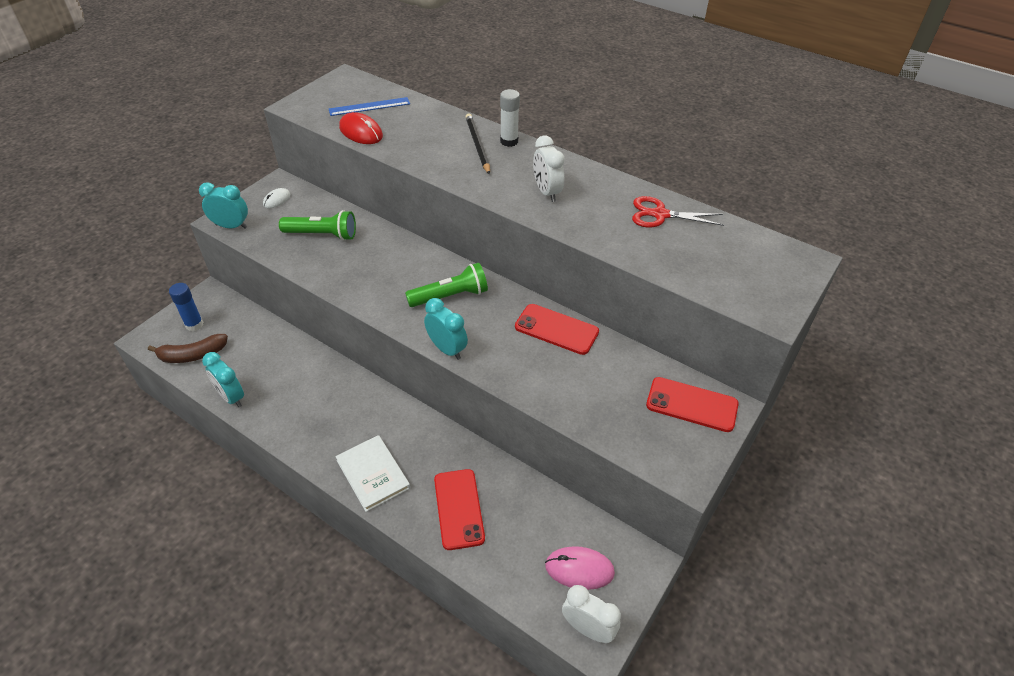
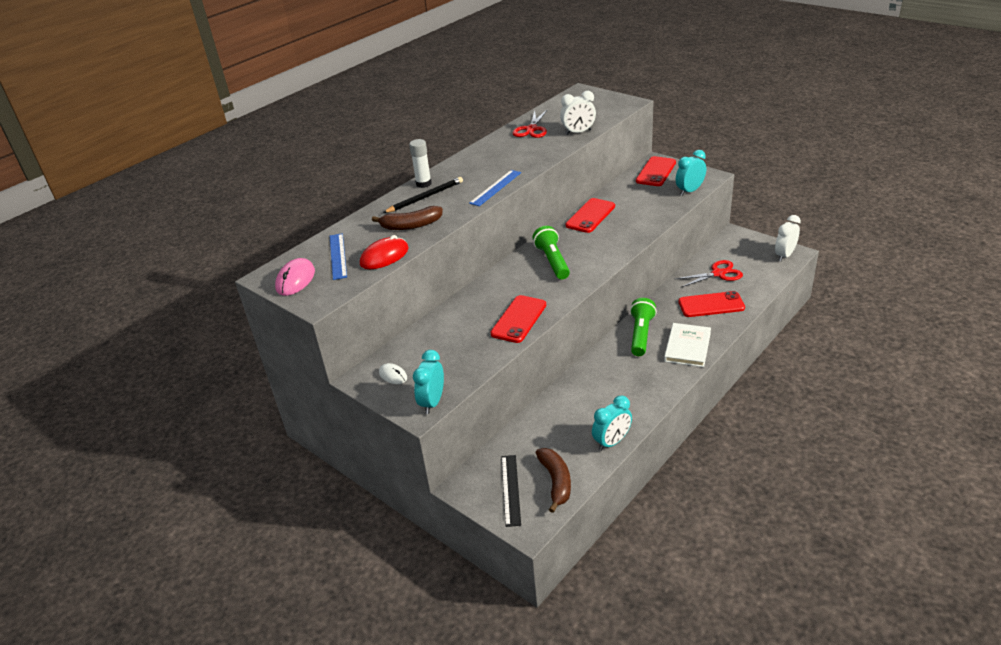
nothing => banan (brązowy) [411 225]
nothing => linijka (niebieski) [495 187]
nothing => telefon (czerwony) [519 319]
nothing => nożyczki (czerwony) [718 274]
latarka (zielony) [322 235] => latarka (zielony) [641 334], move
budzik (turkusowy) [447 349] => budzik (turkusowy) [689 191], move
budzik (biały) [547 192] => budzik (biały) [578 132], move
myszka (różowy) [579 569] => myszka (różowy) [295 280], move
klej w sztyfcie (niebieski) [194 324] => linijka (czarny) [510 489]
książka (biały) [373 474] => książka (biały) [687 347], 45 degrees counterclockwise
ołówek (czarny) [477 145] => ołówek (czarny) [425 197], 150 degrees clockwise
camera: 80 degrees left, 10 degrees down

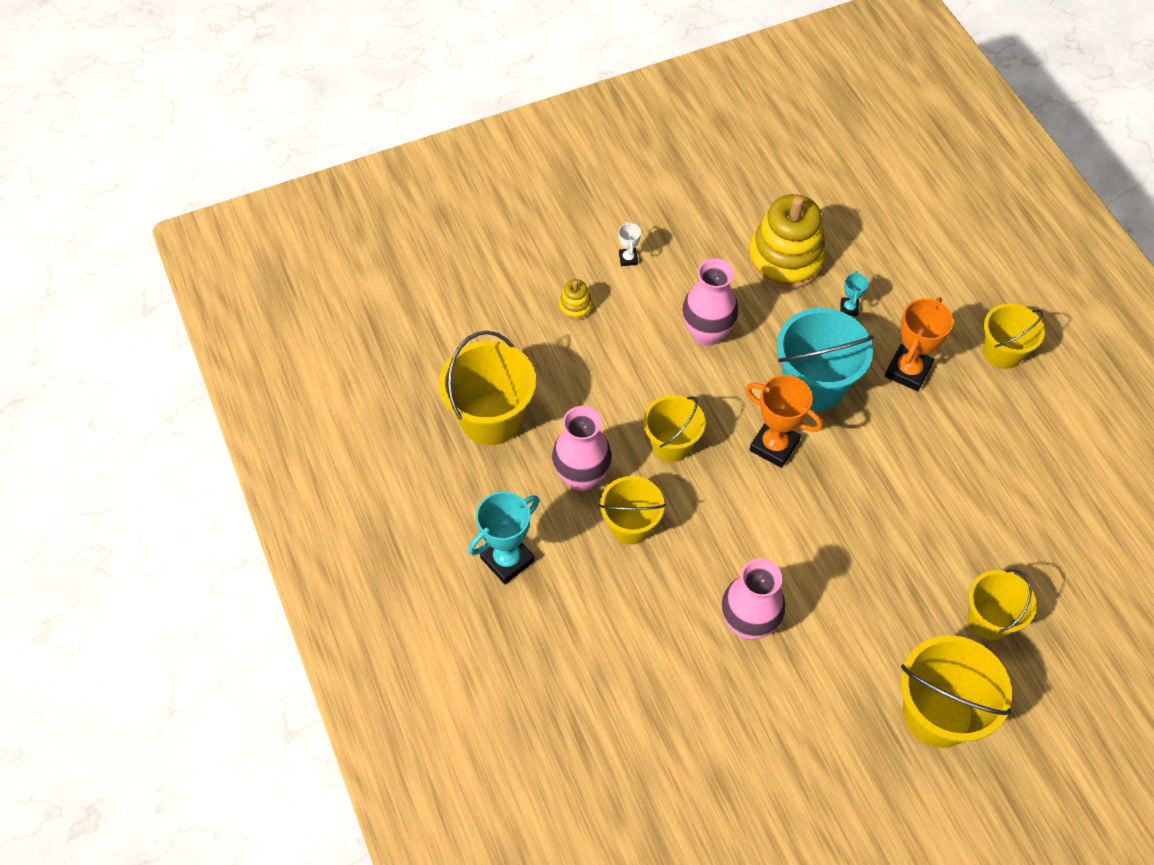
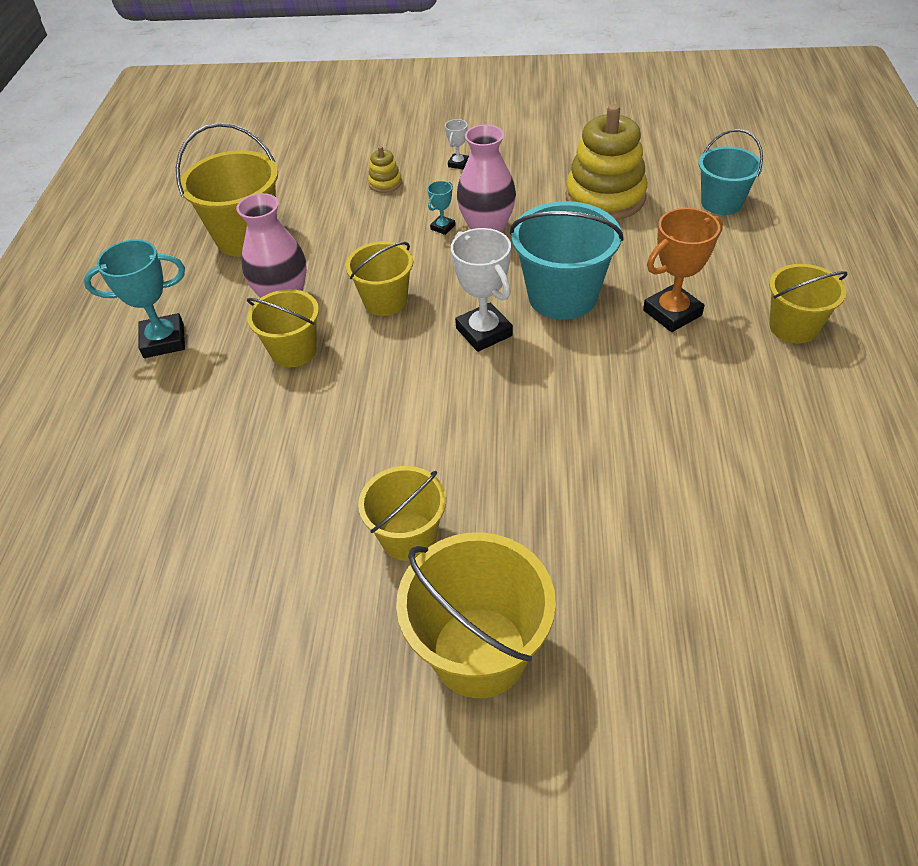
wazon (różowy) [748 623] => nothing
nothing => wiadro (turkusowy) [721 203]
puchar (turkusowy) [849 308] => puchar (turkusowy) [443 227], move
wiadro (żółty) [989 619] => wiadro (żółty) [408 536], move
puchar (pomarańczowy) [774 446] => puchar (biały) [484 332]
camera: 30 degrees right, 10 degrees down

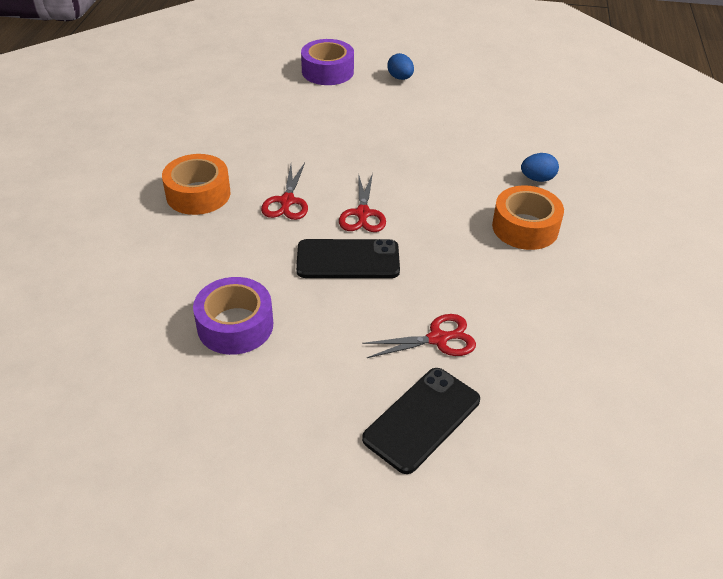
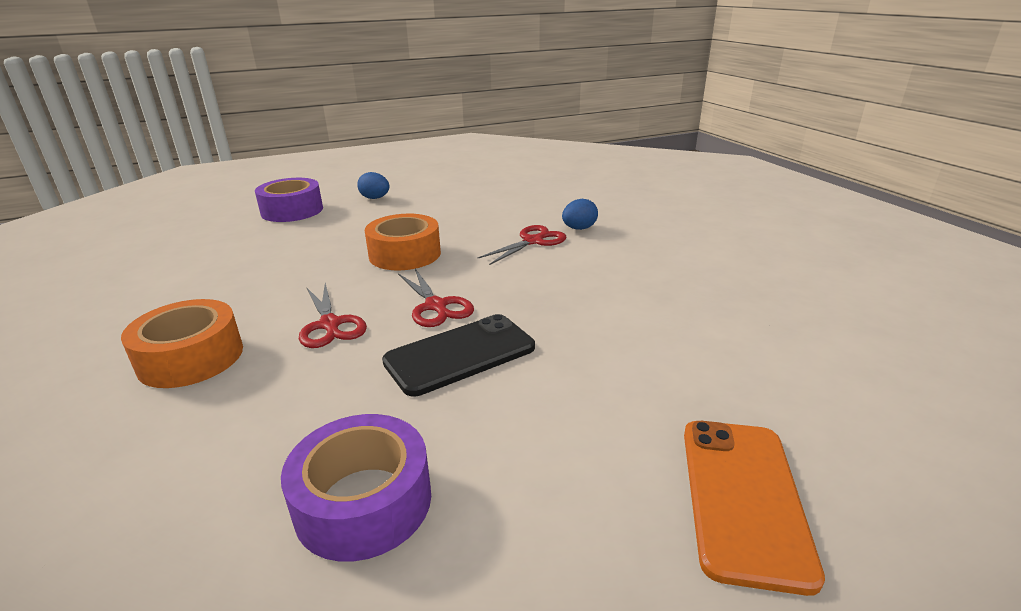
nożyczki (czerwony) [438 339] => nożyczki (czerwony) [533 241], move
taśma klejąca (pomarańczowy) [525 227] => taśma klejąca (pomarańczowy) [405 254], move
telefon (czarny) [422 419] => telefon (pomarańczowy) [743 498]
camera: 30 degrees left, 15 degrees down

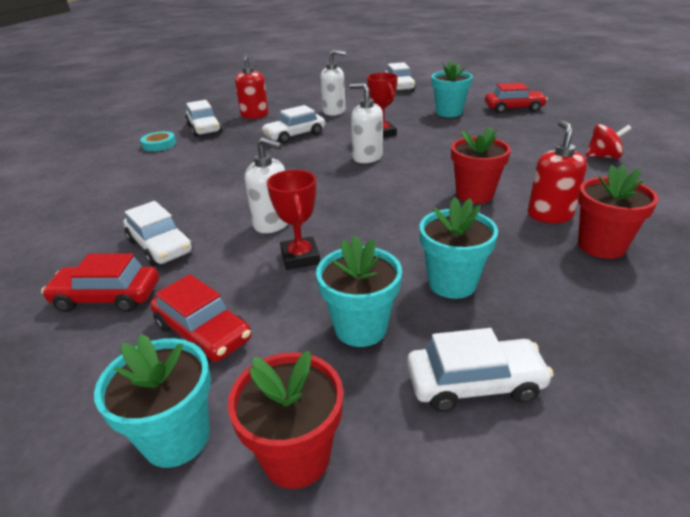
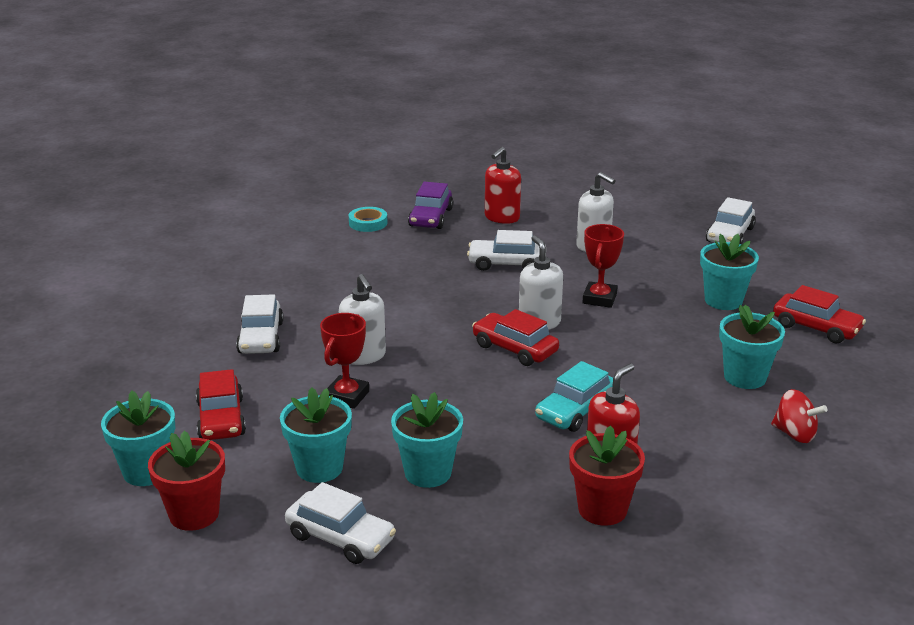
nothing => doniczka (turkusowy) [745 377]
samochód (czerwony) [107 297] => samochód (czerwony) [514 349], move
doniczka (czerwony) [474 194] => samochód (turkusowy) [576 410]
samochód (biały) [204 128] => samochód (fioletowy) [431 217]
camera: 35 degrees right, 5 degrees down

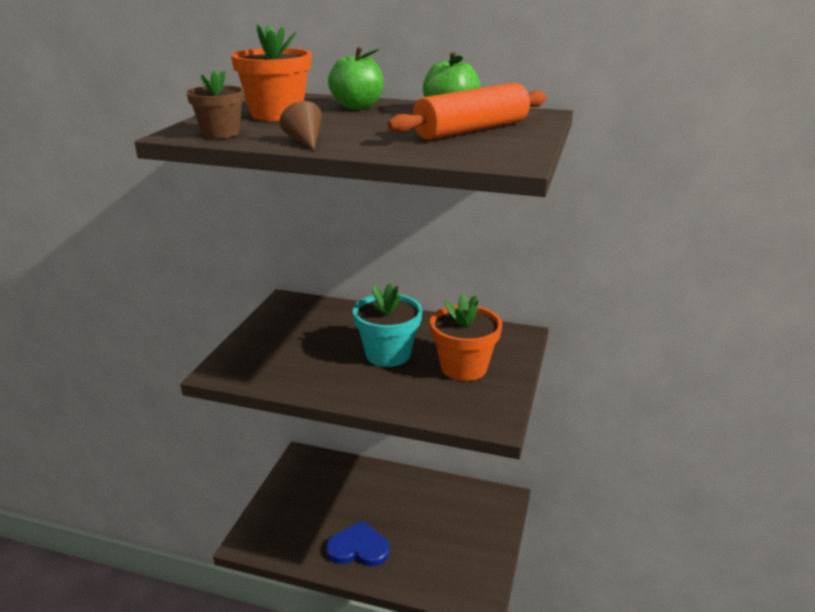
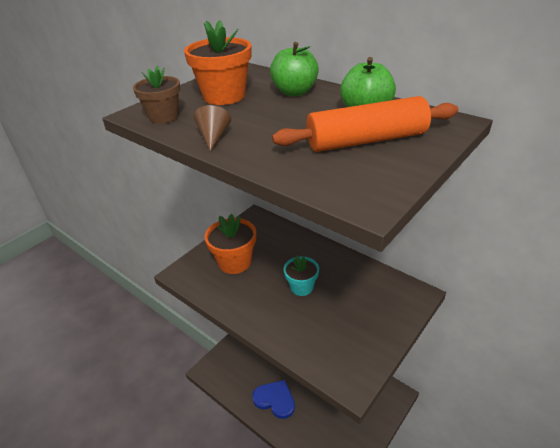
doniczka (pomarańczowy) [463 367] => doniczka (pomarańczowy) [234 262], move
doniczka (turkusowy) [388 354] => doniczka (turkusowy) [301 287], x0.65
camera: 25 degrees right, 10 degrees up

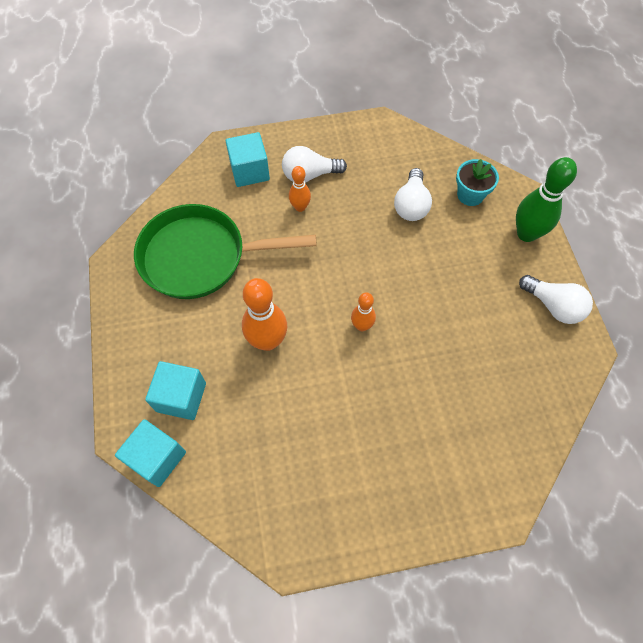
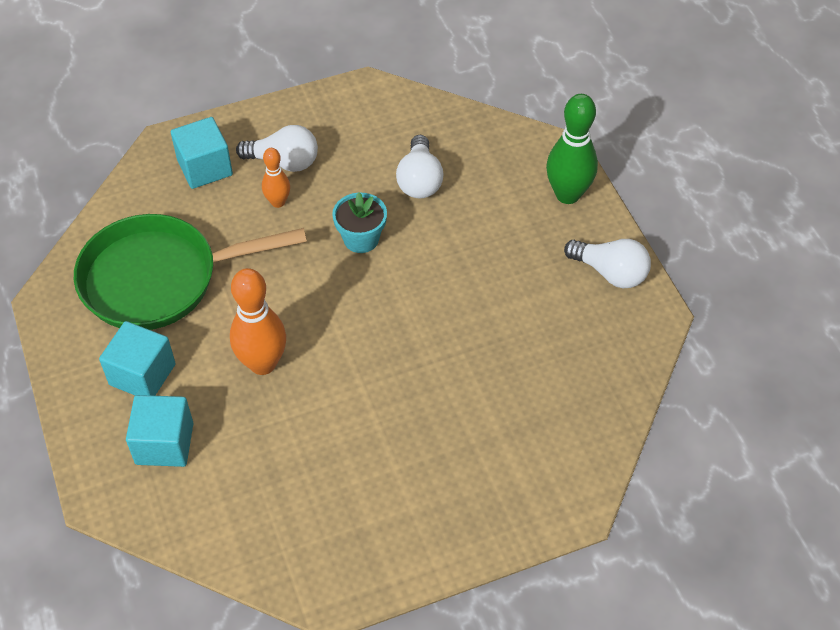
kręgiel (pomarańczowy) [362 326] => nothing
sześcian (turkusowy) [157 458] => sześcian (turkusowy) [142 374], move
doniczka (turkusowy) [470 195] => doniczka (turkusowy) [361 239], move
żarówka (biały) [309 175] => żarówka (biały) [284 162], 150 degrees counterclockwise
camera: 10 degrees left, 10 degrees down

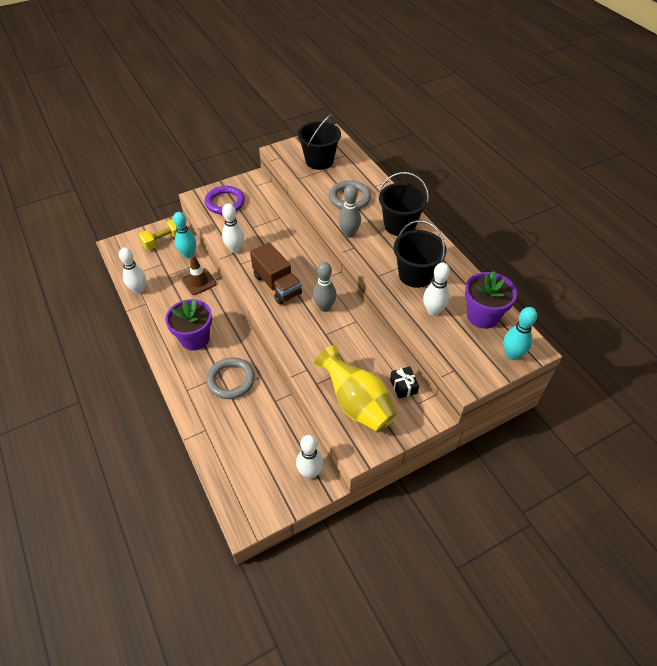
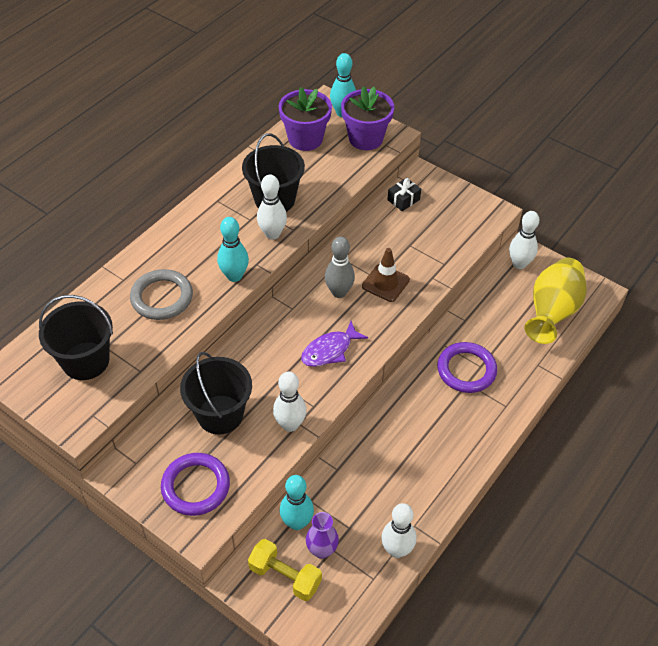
nothing => wazon (fioletowy) [322 550]
doniczka (fioletowy) [195 338] => doniczka (fioletowy) [365 138], move
pachołek (brązowy) [199 282] => pachołek (brązowy) [385 283], move
wazon (żółty) [356 403] => wazon (żółty) [552 312], move
wiadro (czarny) [399 225] => wiadro (czarny) [220 414], move
kręgiel (biały) [433 311] => kręgiel (biały) [272 234], move
ciężarówka (brązowy) [277 285] => ryba (fioletowy) [330 350]
pierścień (szary) [231 380] => pierścień (fioletowy) [466 370]
kręgiel (szary) [349 234] => kręgiel (turkusowy) [234 276]
camera: 115 degrees left, 0 degrees up

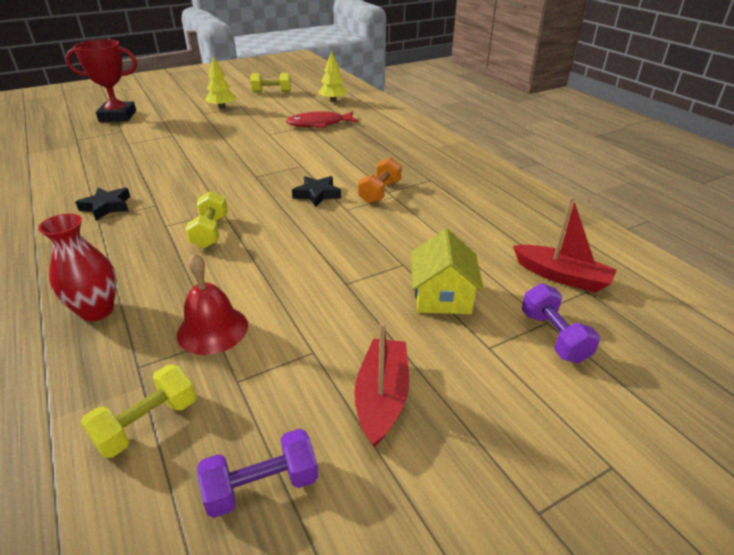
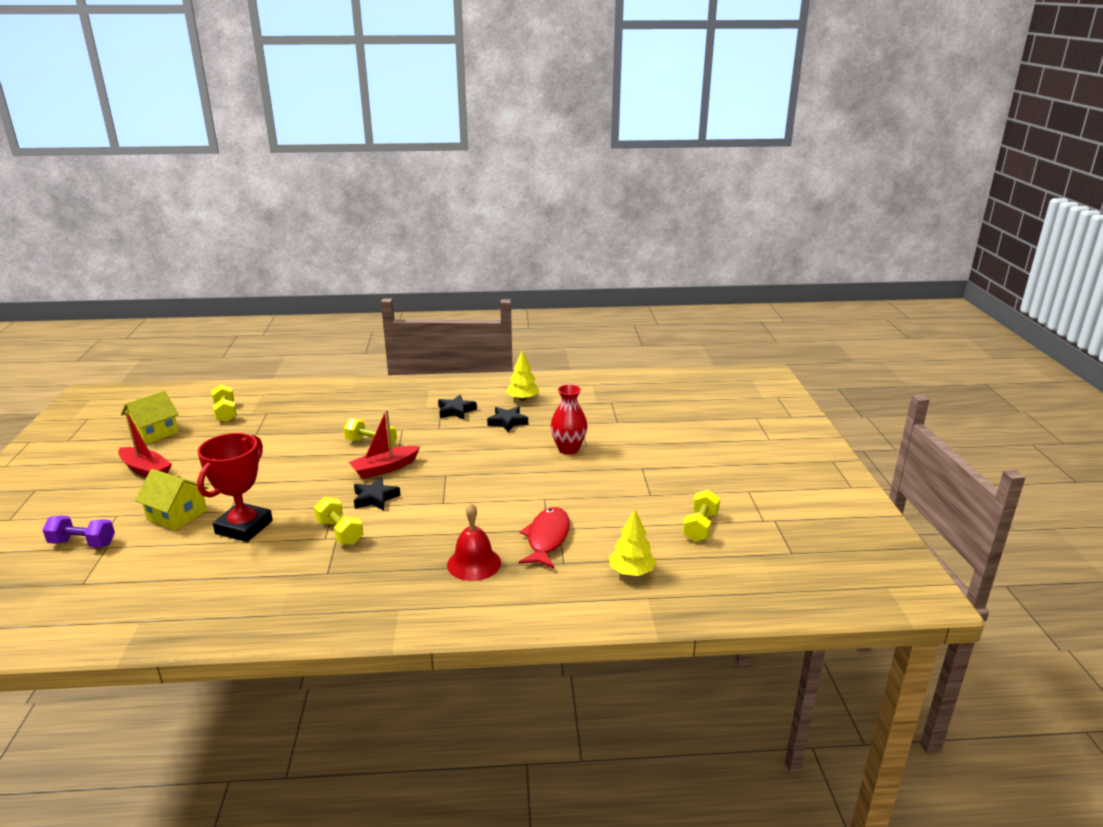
nothing => gwiazda (czarny) [507 422]
wazon (czerwony) [97 310] => wazon (czerwony) [568 449], move
puchar (czerwony) [118 116] => puchar (czerwony) [244 527], move
dzwonek (czerwony) [212 329] => dzwonek (czerwony) [474 563], move
drzewko (żółty) [222 107] => drzewko (żółty) [523 399], move
łódka (czerwony) [561 276] => łódka (czerwony) [384 468], move
hantel (fioletowy) [262 486] => domek (żółty) [154 433]
hantel (pomarańczowy) [380 192] => hantel (żółty) [340 532]
camera: 115 degrees right, 10 degrees down

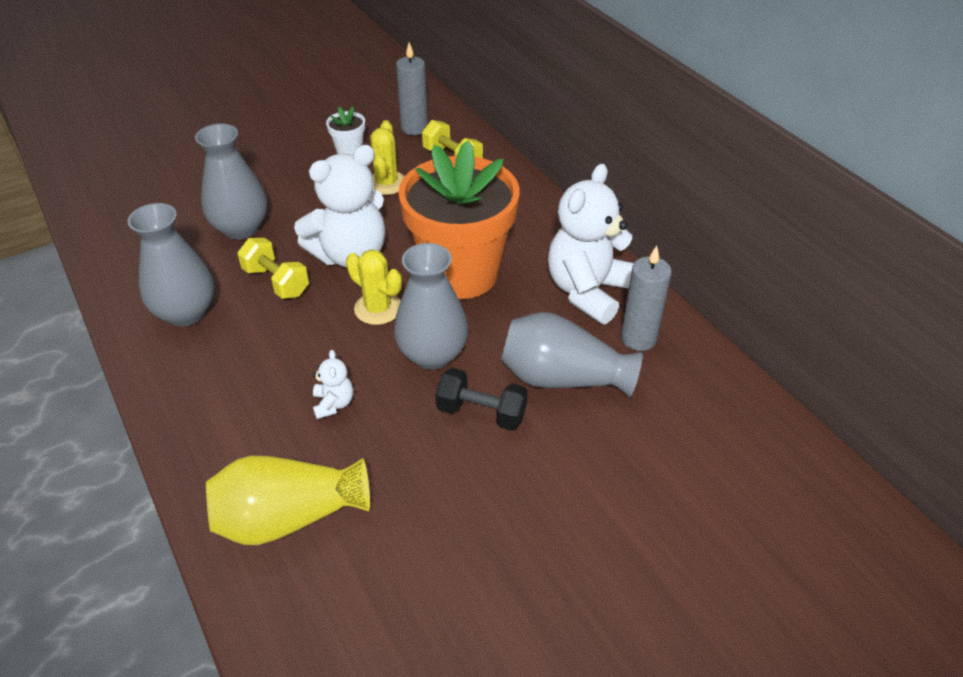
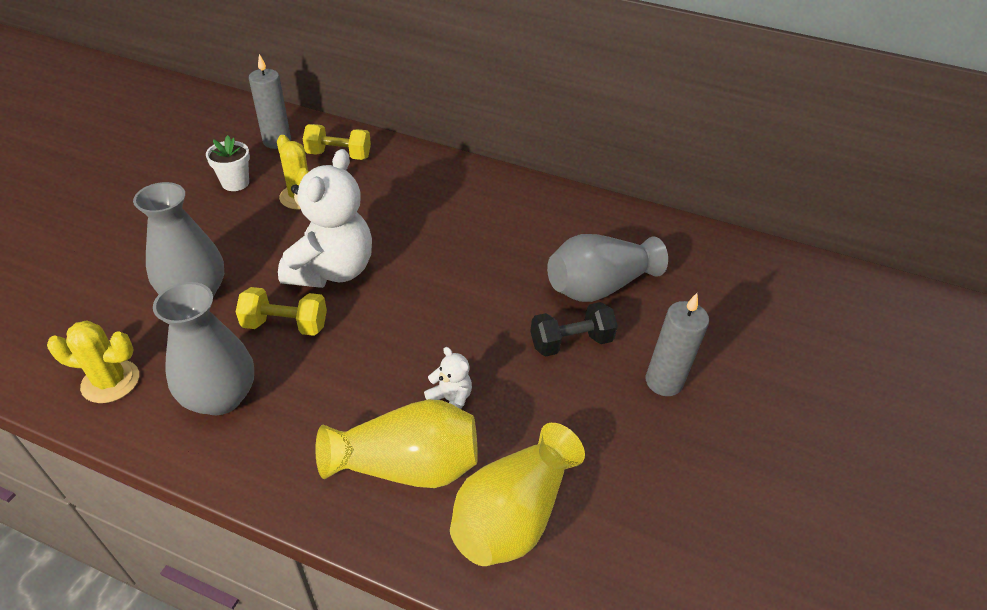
wazon (szary) [432 354] => nothing
doniczka (pomarańczowy) [461 274] => nothing
miś (biały) [588 291] => nothing
nothing => wazon (żółty) [407 465]
kaktus (żółty) [378 308] => kaktus (żółty) [110 381], move
świeca (szary) [638 338] => świeca (szary) [663 381], move
camera: 40 degrees left, 0 degrees up

